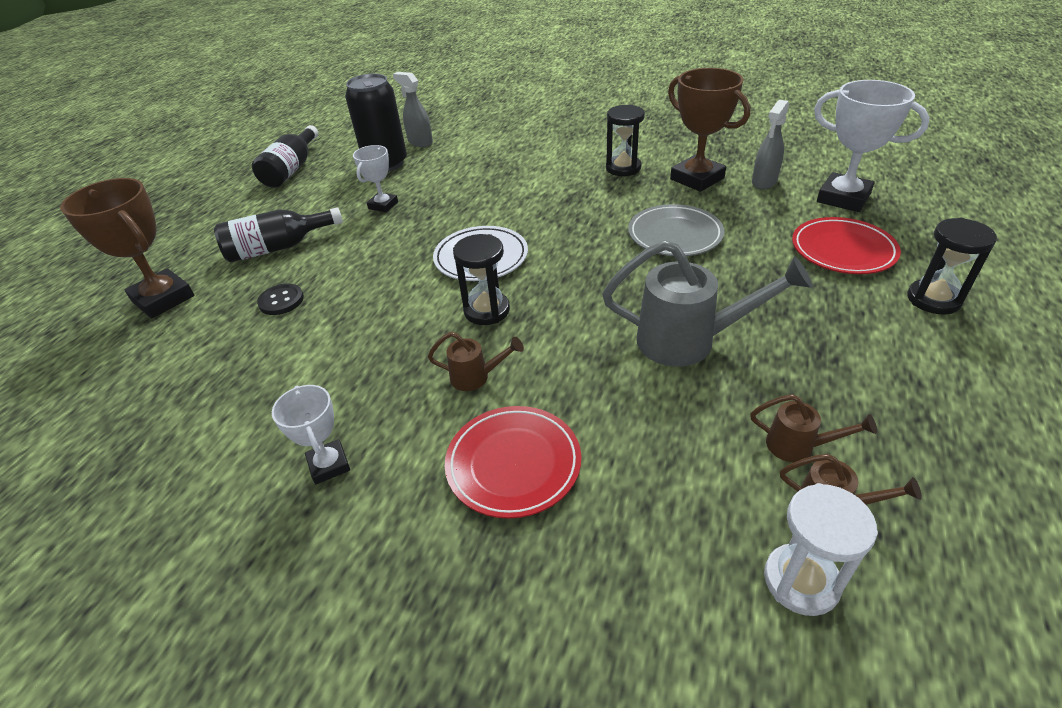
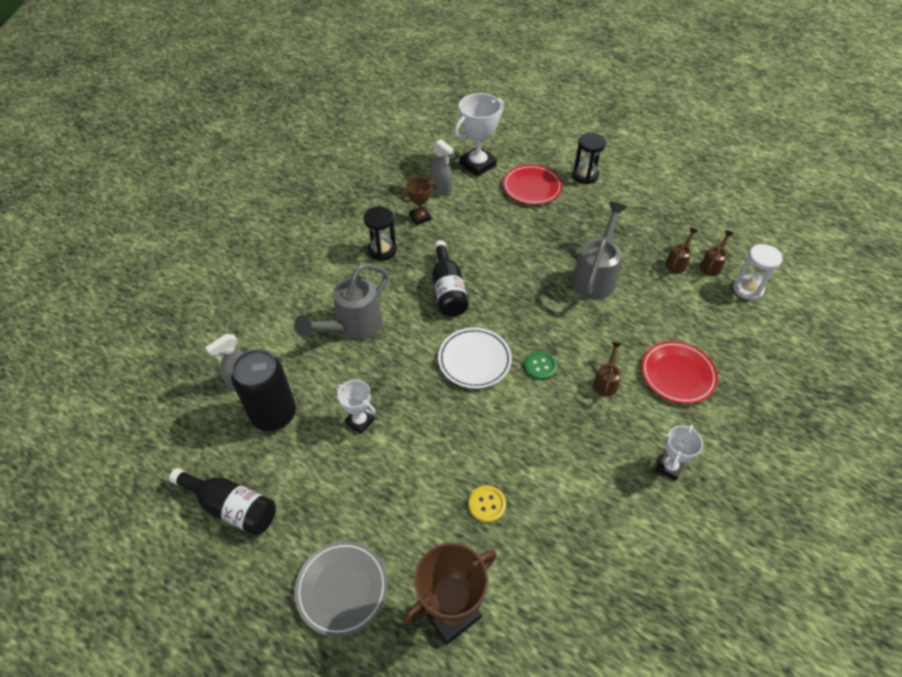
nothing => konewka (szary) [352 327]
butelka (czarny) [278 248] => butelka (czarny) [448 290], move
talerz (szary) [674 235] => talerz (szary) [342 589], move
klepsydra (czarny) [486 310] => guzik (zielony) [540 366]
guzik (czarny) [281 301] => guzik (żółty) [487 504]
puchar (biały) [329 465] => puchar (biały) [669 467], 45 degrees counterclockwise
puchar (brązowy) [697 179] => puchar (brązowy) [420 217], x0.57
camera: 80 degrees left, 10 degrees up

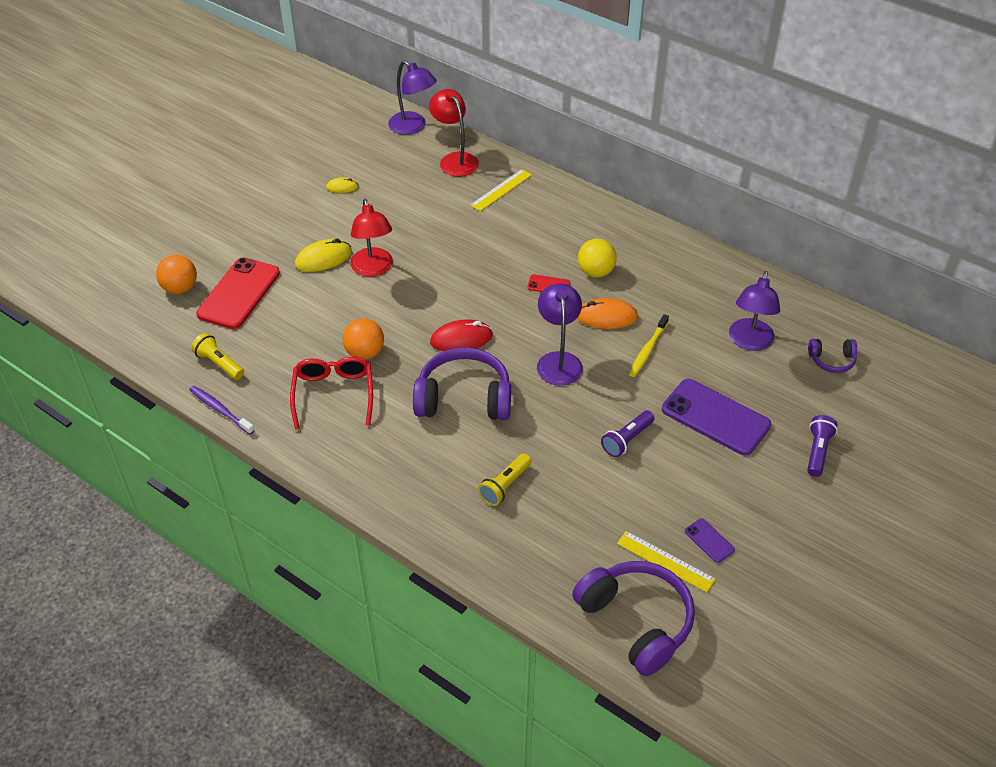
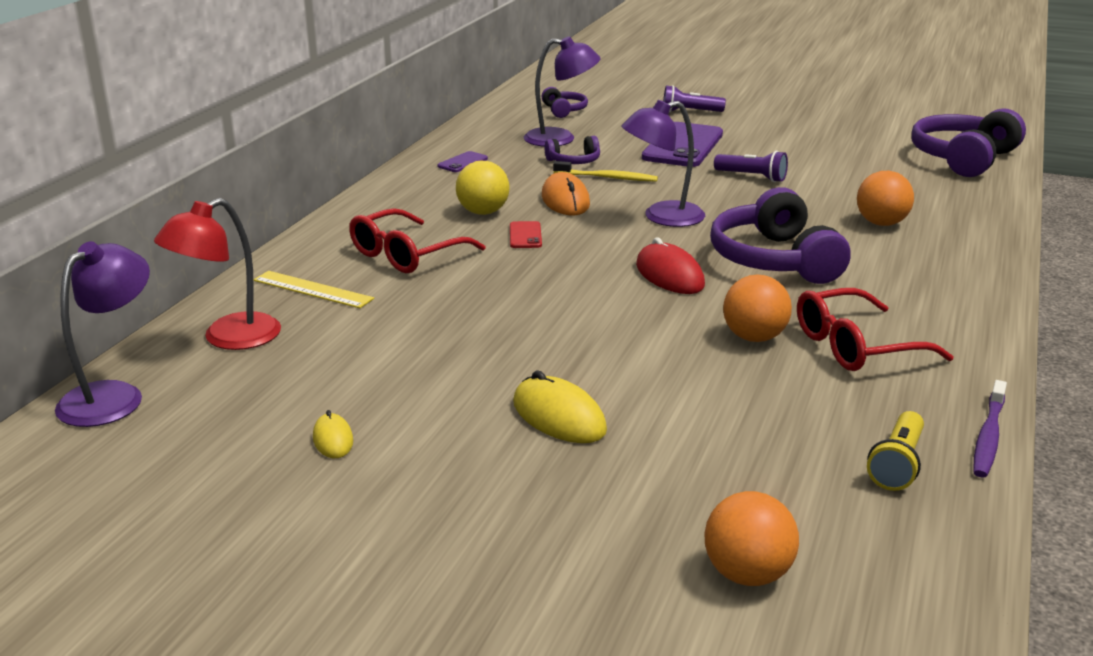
telefon (czerwony) [239 293] => nothing
lampka (czerwony) [373 269] => nothing
linijka (żółty) [665 561] => nothing
nothing => okulary (czerwony) [406 255]
nothing => słuchawki (fioletowy) [574 161]
telefon (fioletowy) [709 540] => telefon (fioletowy) [462 162], move
latarka (żółty) [505 486] => piłka (pomarańczowy) [881 223]
camera: 105 degrees left, 20 degrees down

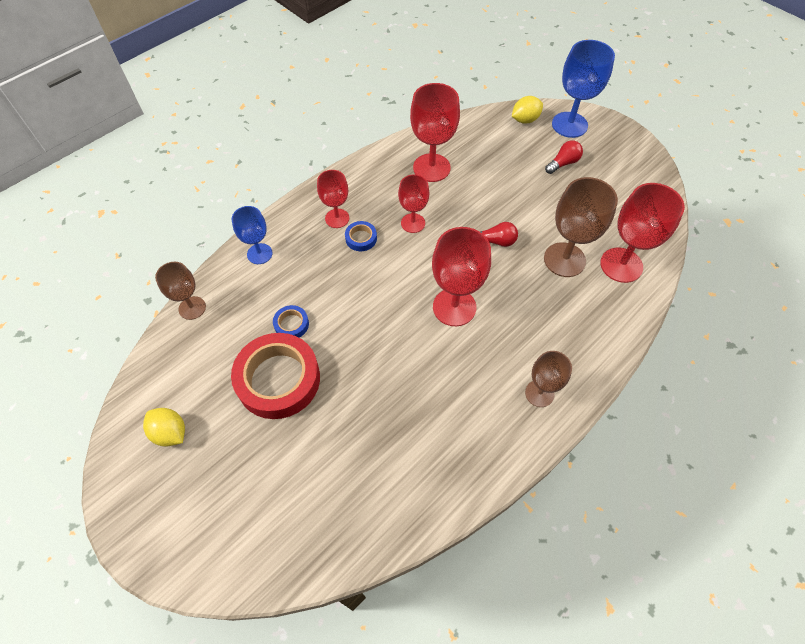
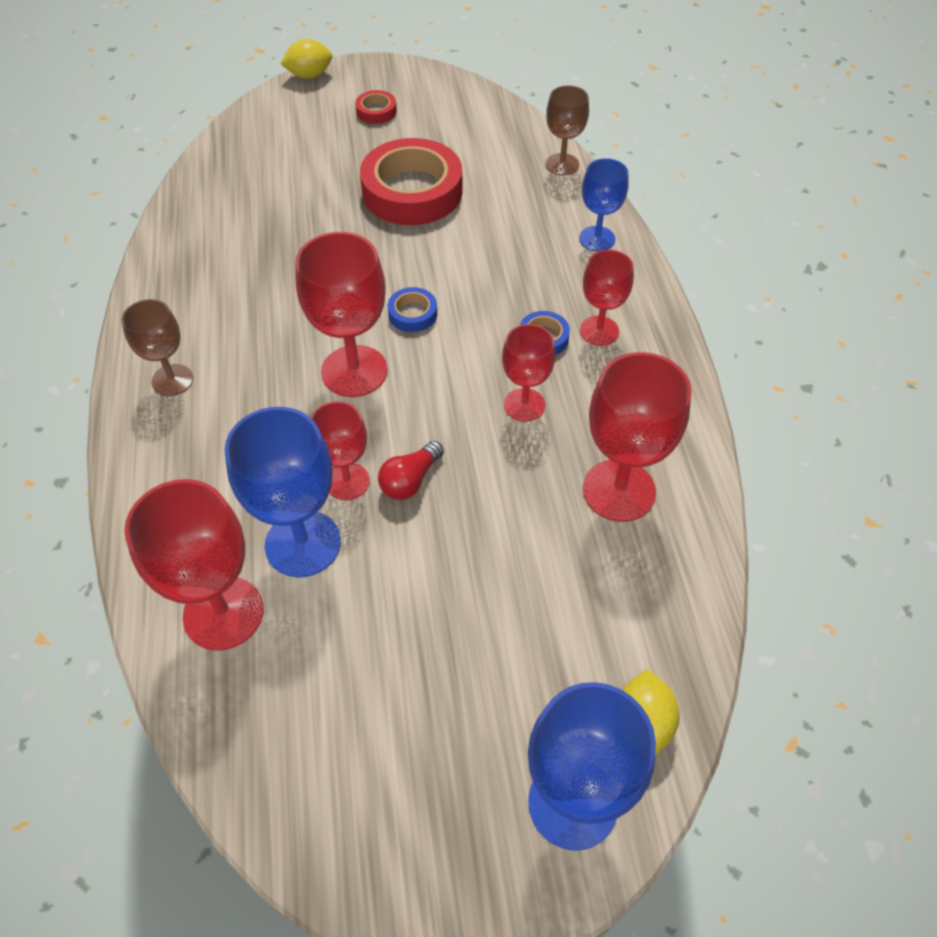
żarówka (czerwony) [563 163] => nothing
nothing => kielich (czerwony) [347 481]
nothing => taśma klejąca (czerwony) [376 111]
cytryna (żółty) [170 433] => cytryna (żółty) [309 75], move
taśma klejąca (niebieski) [291 324] => taśma klejąca (niebieski) [412 314], move
kielich (brązowy) [564 260] => kielich (niebieski) [303 543]
camera: 125 degrees right, 5 degrees down

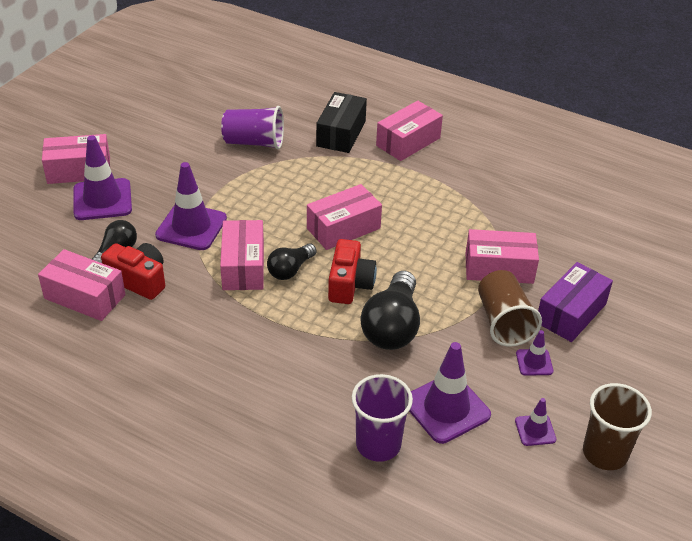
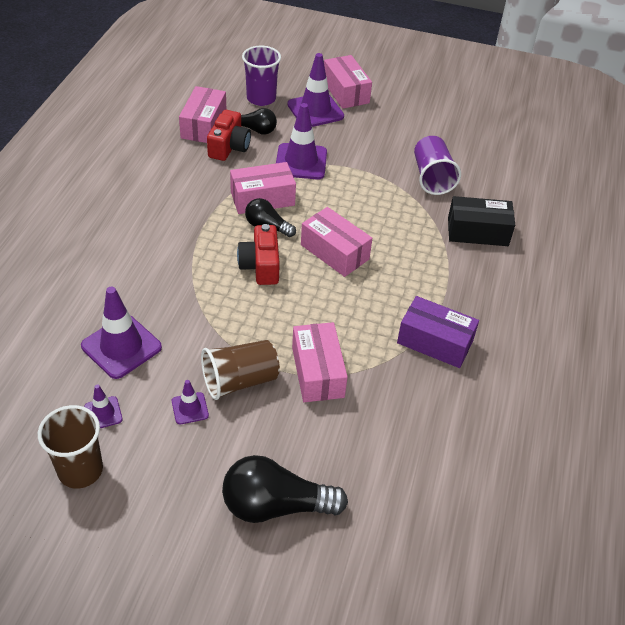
pudełko (różowy) [408 142] => nothing
szklanka (fioletowy) [378 444] => szklanka (fioletowy) [261 98], move
żarówka (czarny) [392 327] => żarówka (czarny) [275 505], move
pudełko (fioletowy) [571 313] => pudełko (fioletowy) [435 342], move
aparat fotograficzny (czerwony) [350 284] => aparat fotograficzny (czerwony) [261 266], 90 degrees clockwise
camera: 75 degrees right, 5 degrees up

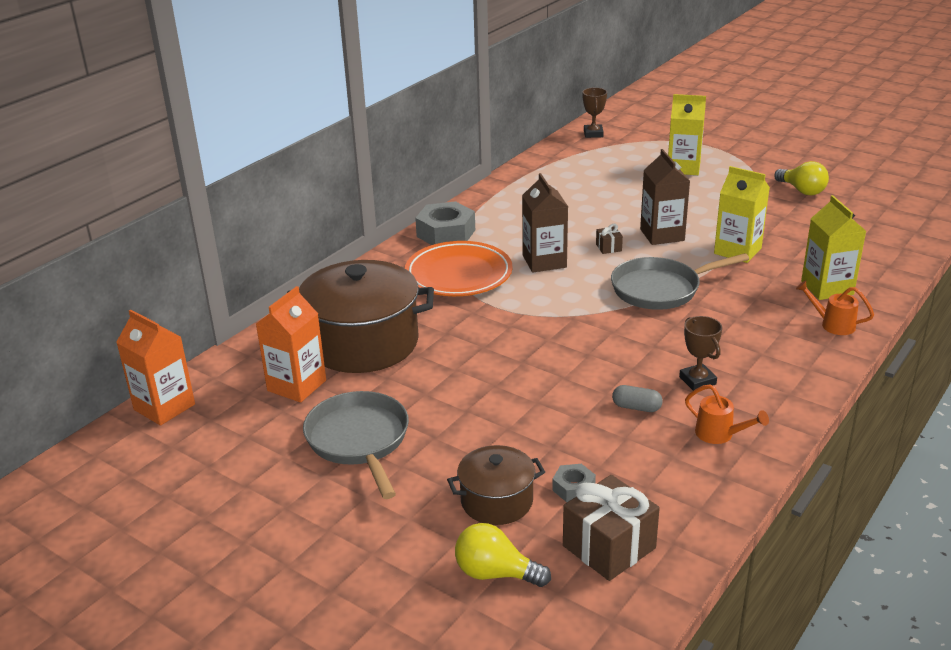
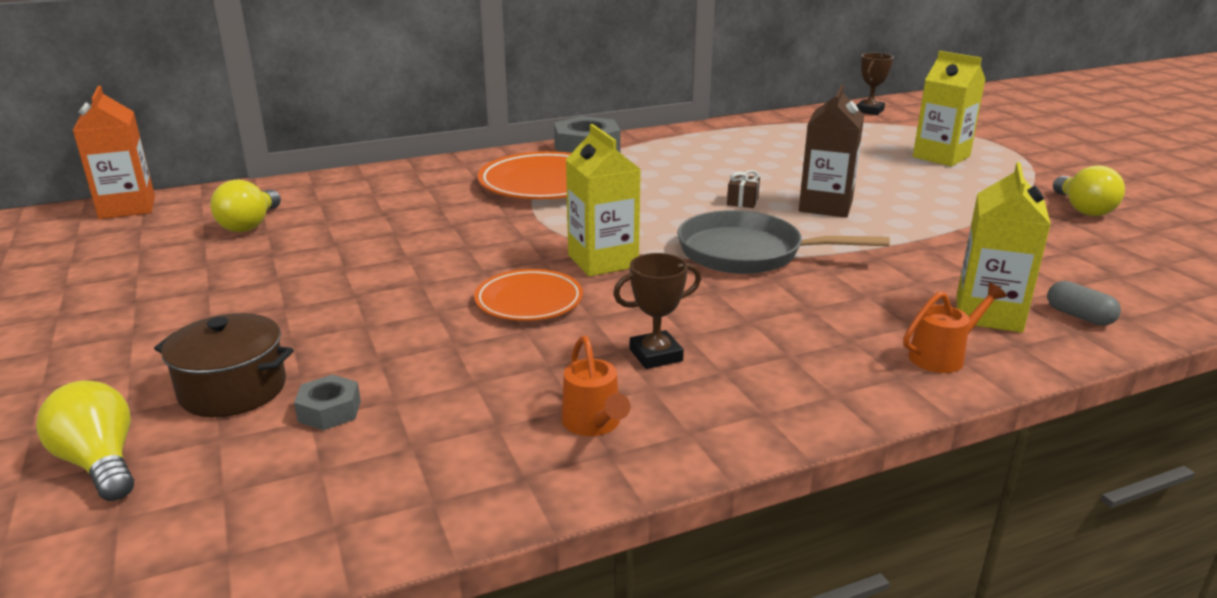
garnek (brązowy) [363 343] => nothing
patelnia (szary) [359 441] => nothing
karton mleka (brązowy) [544 261] => nothing
prezent (brązowy) [609 547] => nothing
nothing => talerz (pomarańczowy) [529 301]
kapsułka (szary) [636 407] => kapsułka (szary) [1079 316], move
karton mleka (żółty) [737 251] => karton mleka (żółty) [603 261], move
karton mleka (pomarańczowy) [297 385] => żarówka (żółty) [250 225]
puchar (brązowy) [697 381] => puchar (brązowy) [656 355], 60 degrees clockwise
konewka (pomarańczowy) [833 324] => konewka (pomarańczowy) [942 356], 90 degrees clockwise
camera: 30 degrees right, 5 degrees down

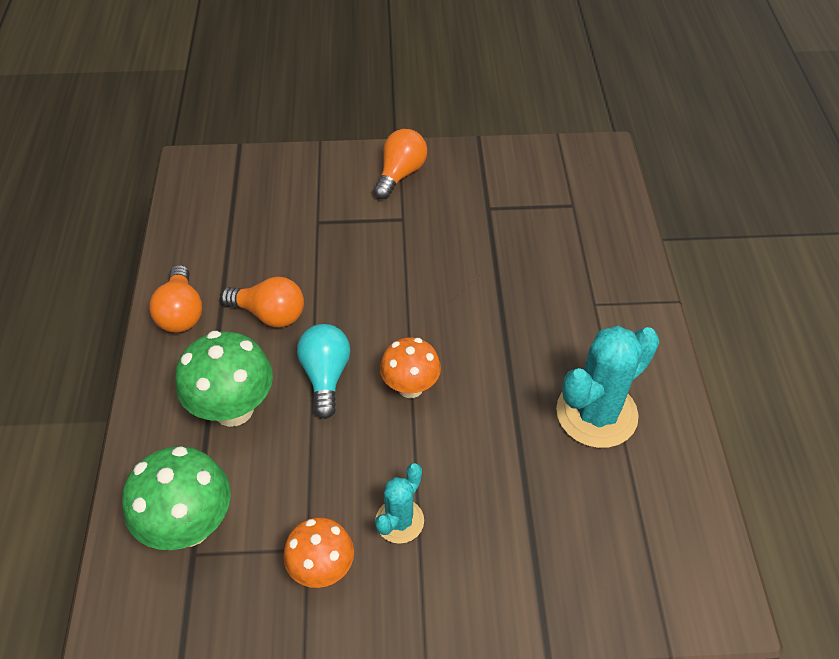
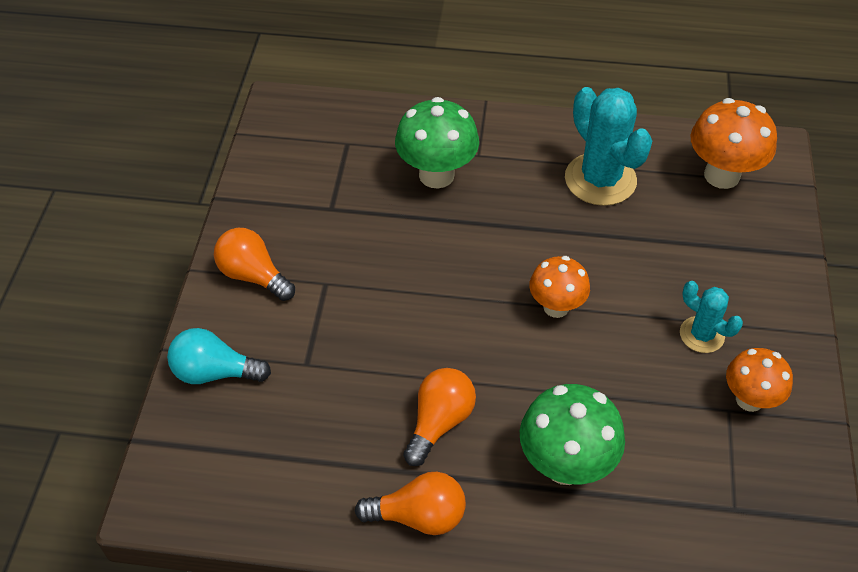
nothing => grzyb (pomarańczowy) [721 175]
grzyb (zielony) [190 526] => grzyb (zielony) [436 175], move
żarówka (turkusowy) [325 376] => żarówka (turkusowy) [215 372], move
camera: 80 degrees left, 0 degrees up

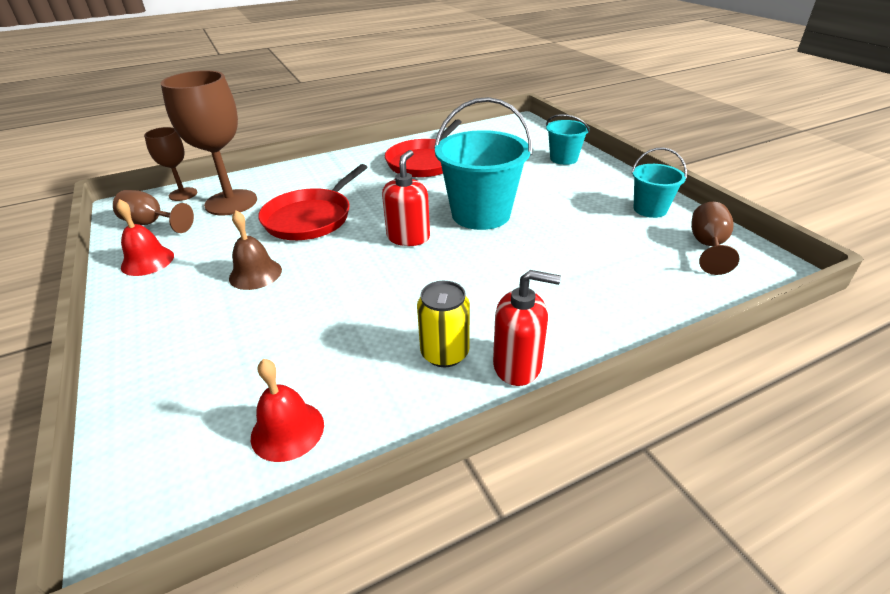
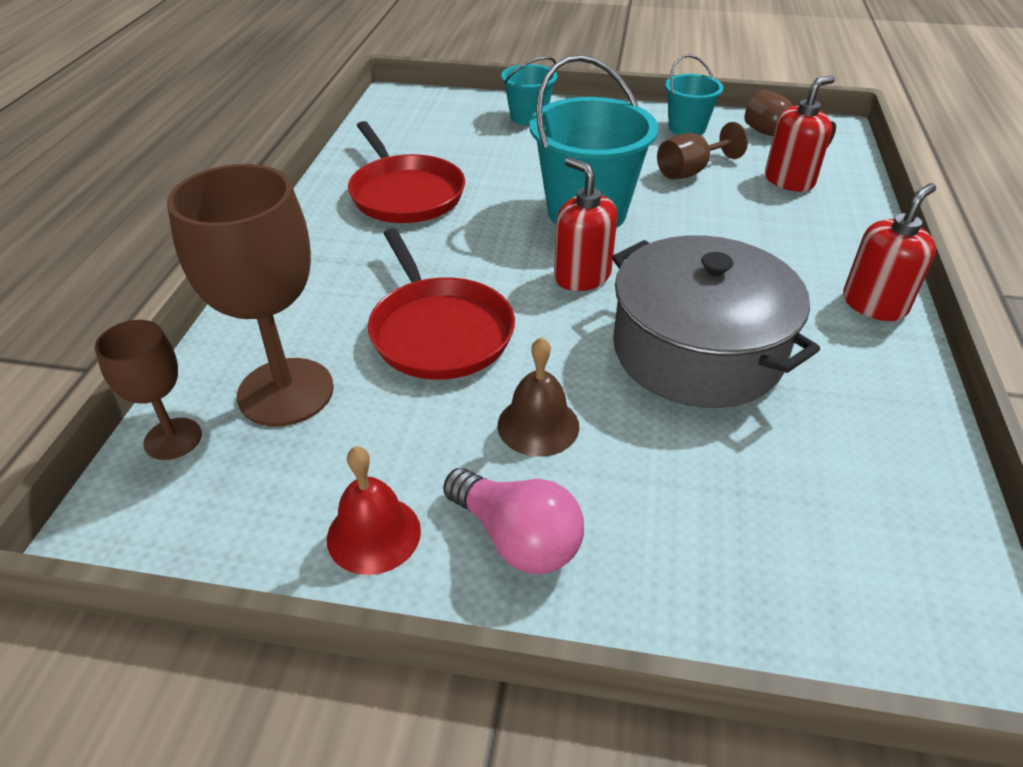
dzwonek (czerwony) [287 430] => nothing
puszka (żółty) [445 353] => nothing
nothing => żarówka (różowy) [517 538]
nothing => garnek (szary) [697 351]
nothing => dozownik mydła (czerwony) [789 180]
kielich (brązowy) [152 224] => kielich (brązowy) [690 171], move
camera: 55 degrees left, 5 degrees up

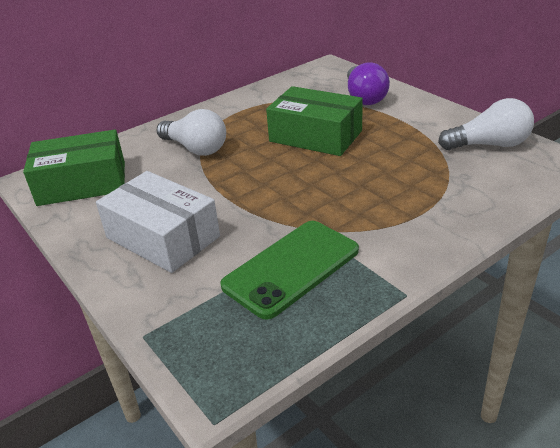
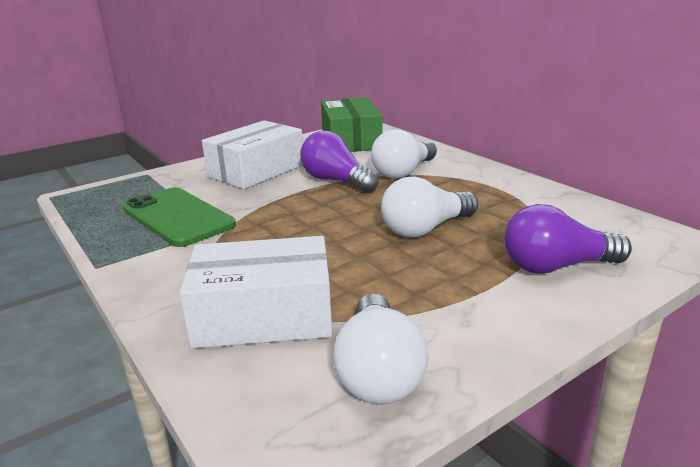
nothing => pudełko (biały) [263 315]
nothing => żarówka (fioletowy) [336 181]
pudełko (zielony) [315 136] => żarówka (biały) [425 229]
camera: 90 degrees right, 10 degrees down

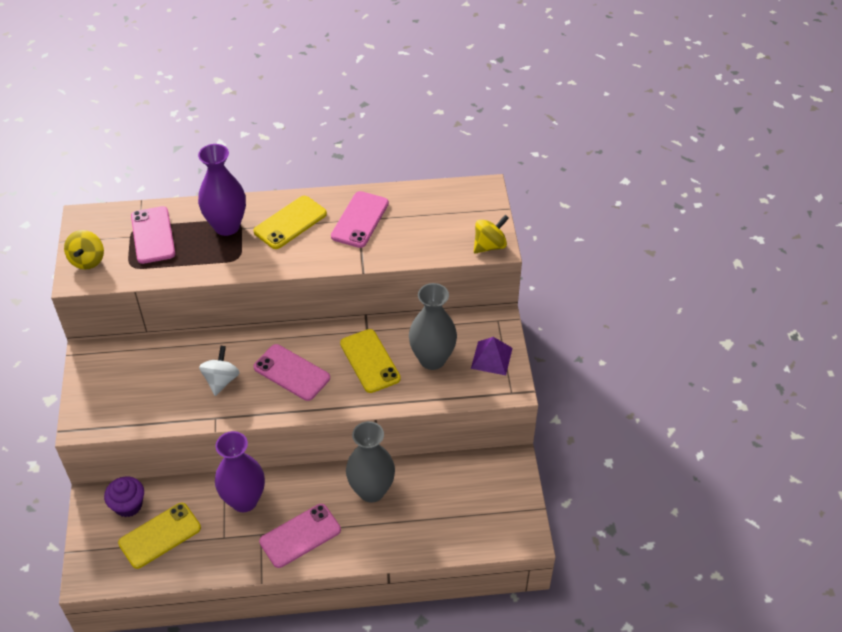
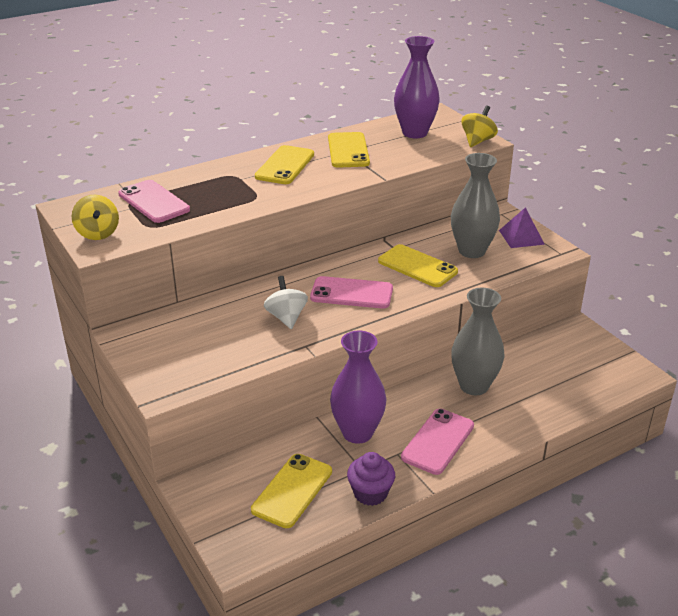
muffinka (fioletowy) [128 505] => muffinka (fioletowy) [370 493], move
wazon (fioletowy) [227 226] => wazon (fioletowy) [414 133], move
telefon (różowy) [360 220] => telefon (żółty) [348 150]
camera: 25 degrees left, 15 degrees down

